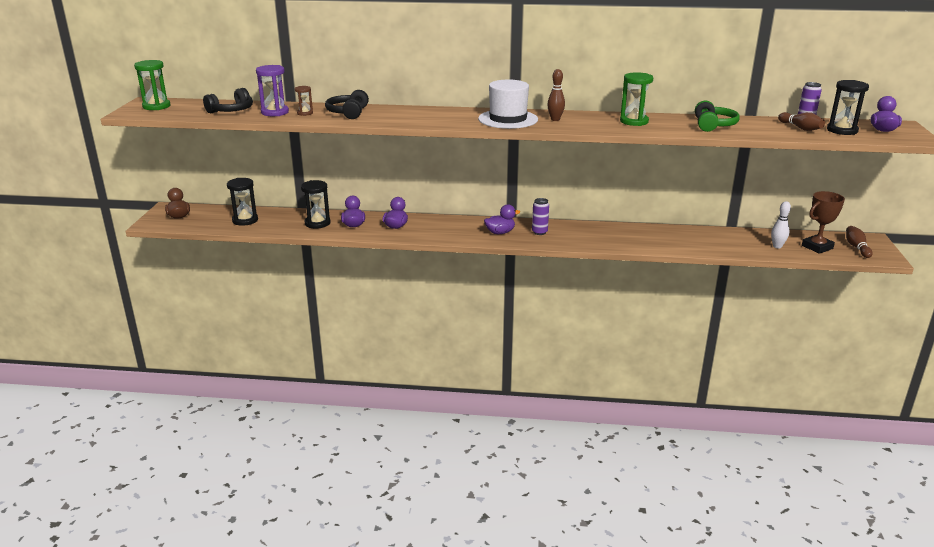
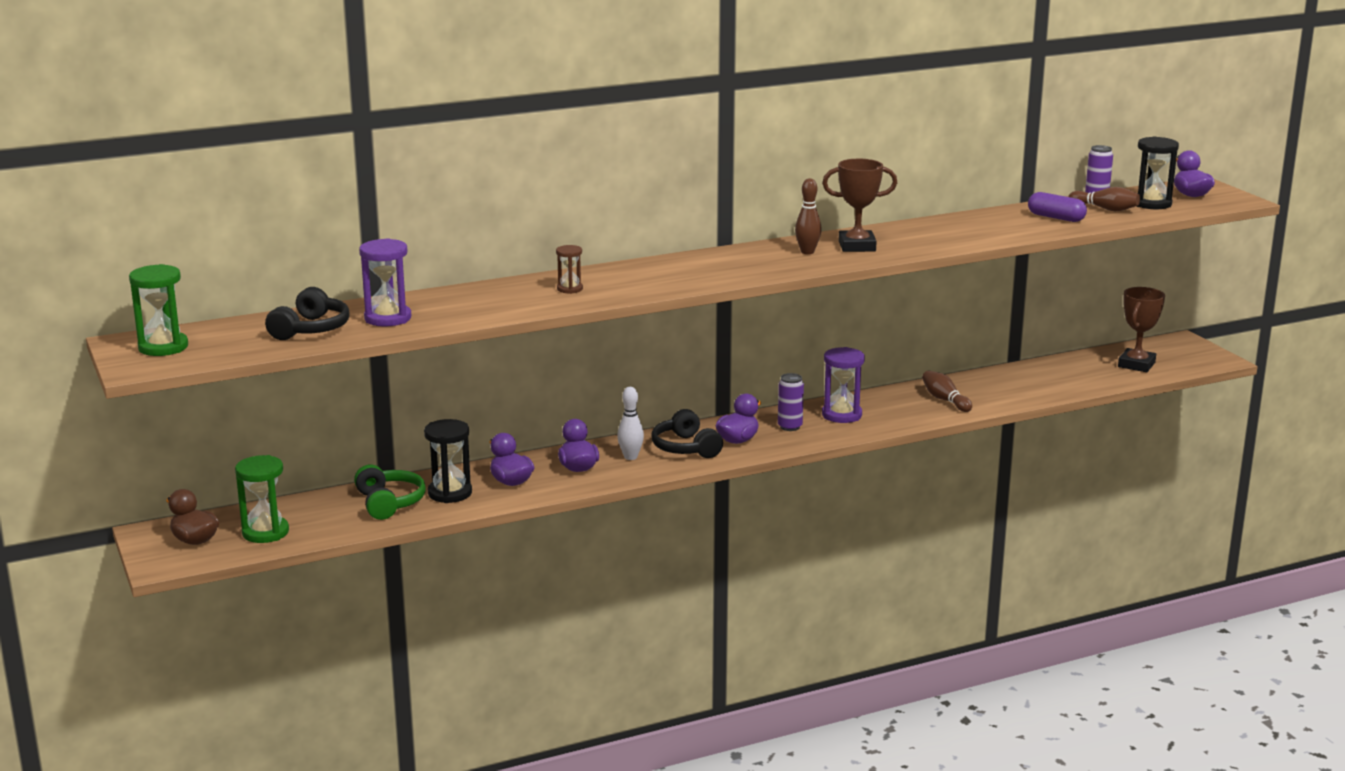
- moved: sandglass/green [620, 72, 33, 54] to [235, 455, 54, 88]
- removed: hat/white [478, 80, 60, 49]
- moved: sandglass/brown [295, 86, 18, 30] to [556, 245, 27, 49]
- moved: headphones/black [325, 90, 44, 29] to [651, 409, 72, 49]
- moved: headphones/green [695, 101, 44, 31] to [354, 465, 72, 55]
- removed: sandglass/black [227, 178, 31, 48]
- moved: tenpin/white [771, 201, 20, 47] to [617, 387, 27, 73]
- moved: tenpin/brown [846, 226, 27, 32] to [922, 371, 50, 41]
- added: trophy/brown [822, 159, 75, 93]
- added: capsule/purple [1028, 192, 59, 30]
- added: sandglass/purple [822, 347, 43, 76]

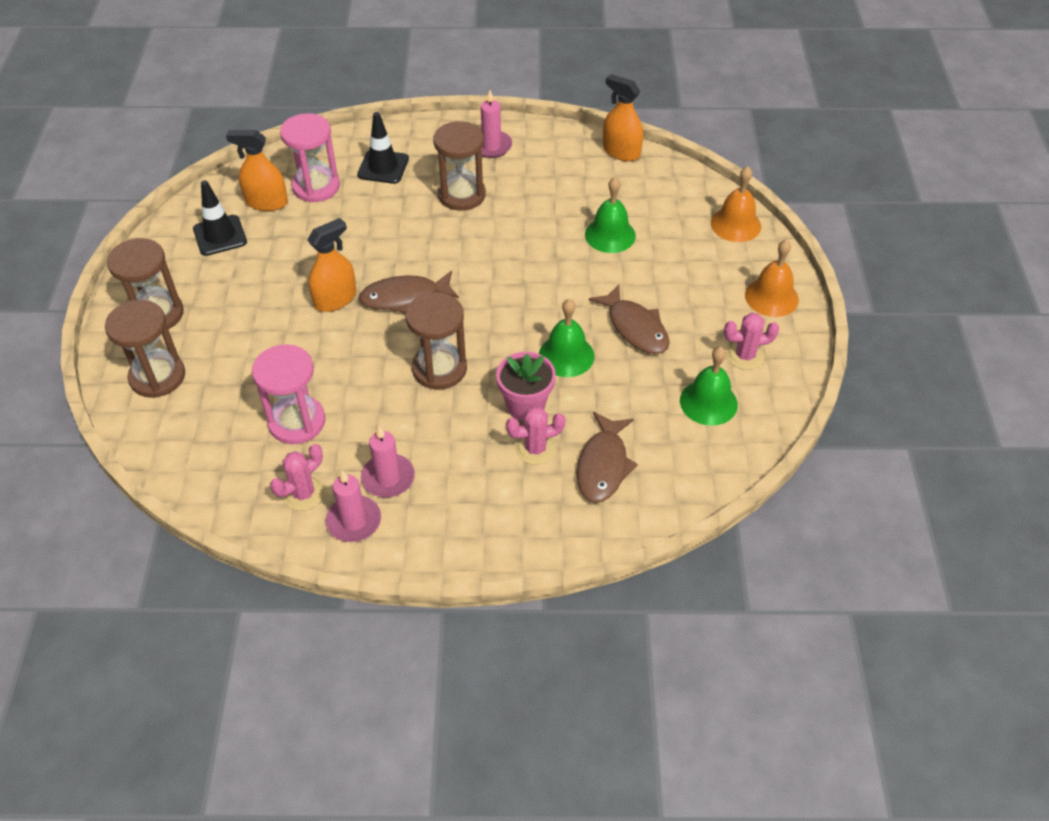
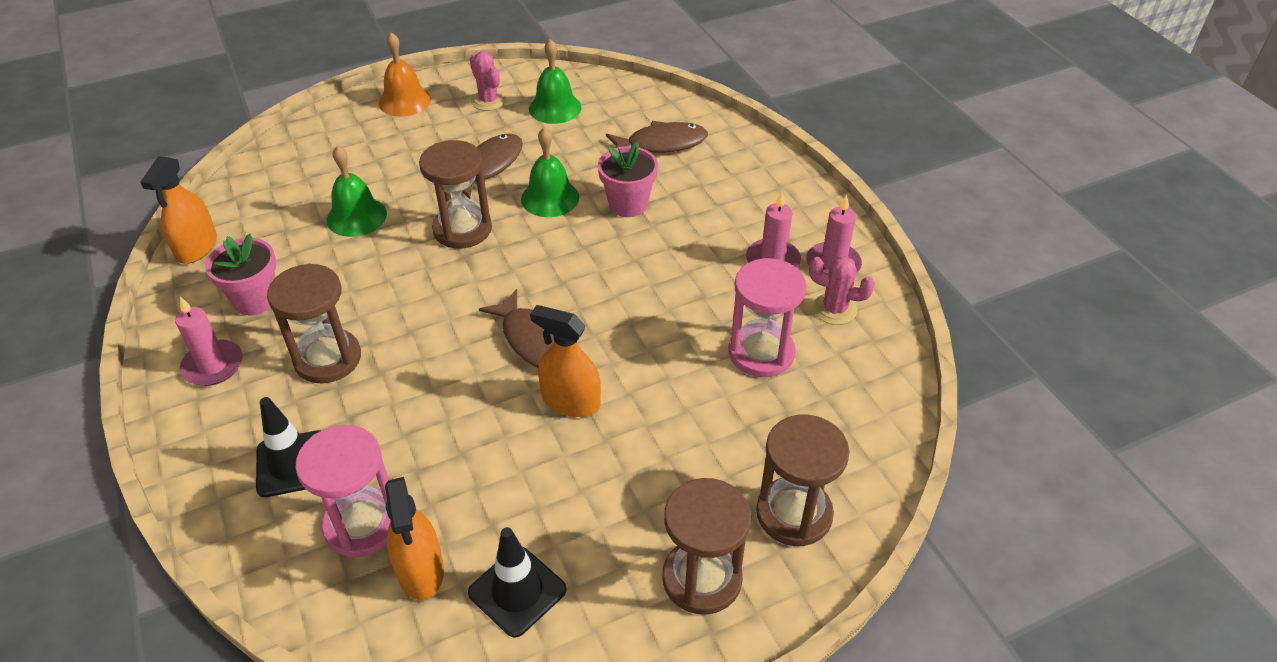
- removed: hand bell/bright orange [711, 166, 50, 76]
- moved: sandglass/brown [406, 292, 61, 98] to [419, 140, 73, 109]
- removed: cactus/rose-pink [506, 406, 59, 59]
- added: plant pot/rose-pink [205, 234, 72, 81]

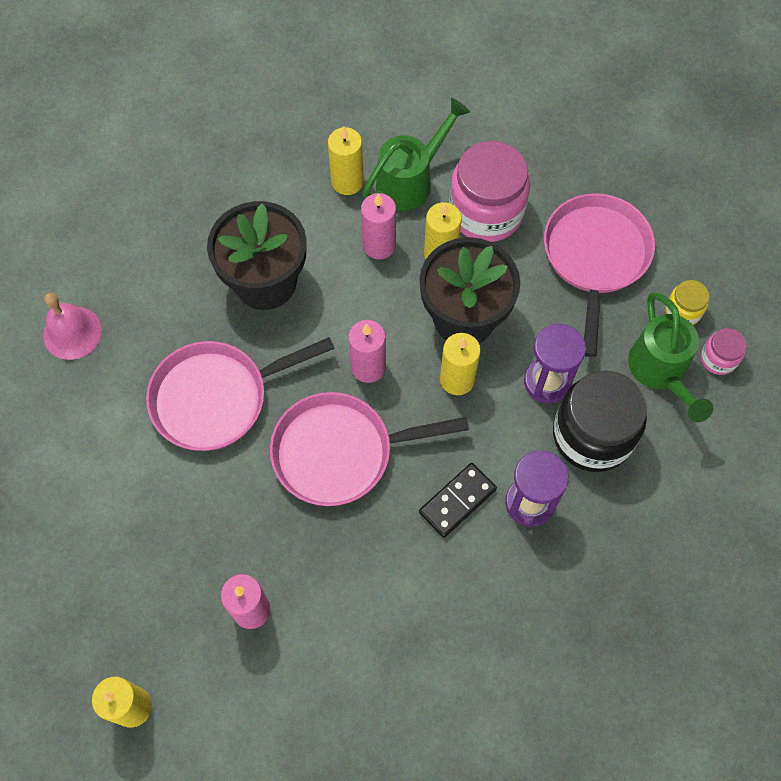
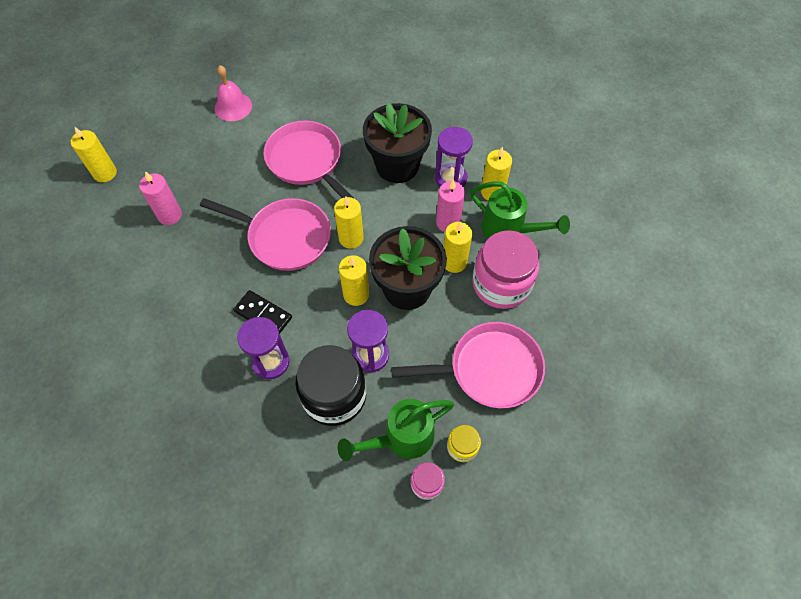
- moved: hand bell/rose-pink [43, 293, 59, 67] to [214, 65, 38, 56]
- recoloured: candle/rose-pink [348, 320, 38, 63] to candle/golden [334, 197, 30, 52]
- turned: skillet/rose-pink [270, 392, 199, 114] = [200, 198, 131, 73] 135 degrees clockwise
- added: sandglass/purple [435, 127, 38, 60]

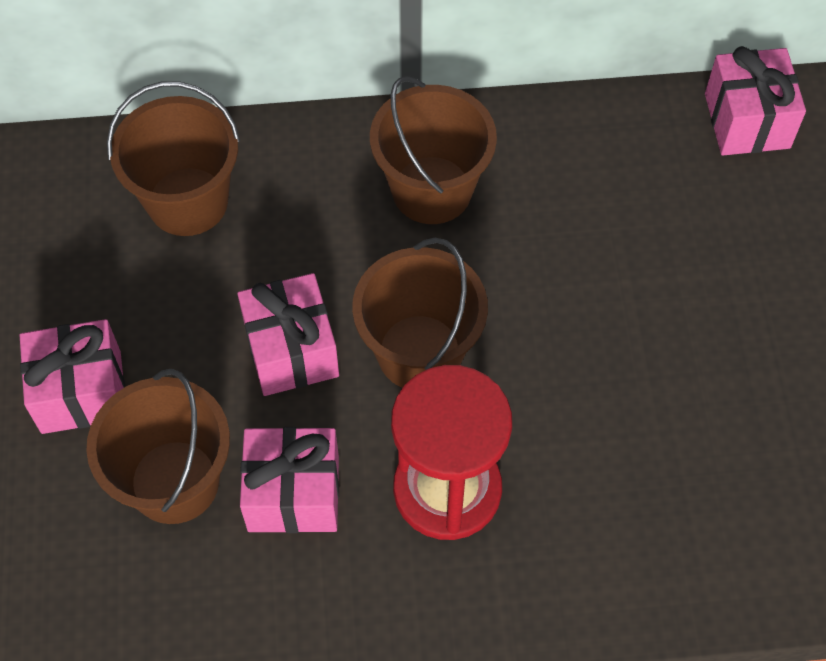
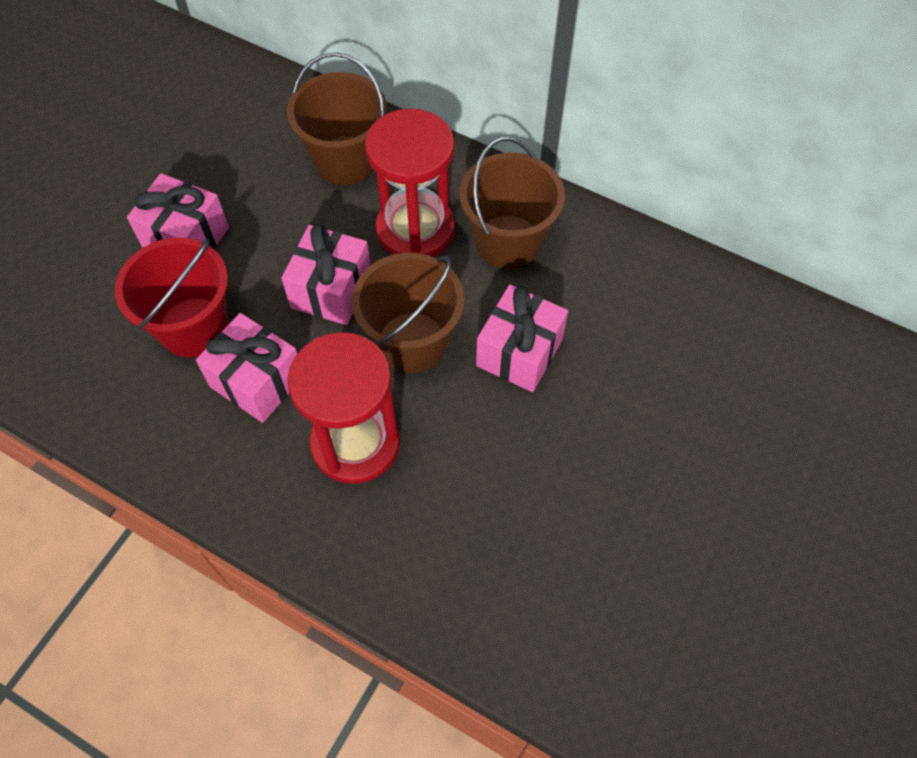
- moved: gift/rose-pink [705, 46, 101, 110] to [476, 285, 92, 107]
- recoloured: pail/brown [86, 369, 144, 155] to pail/scarlet [115, 238, 113, 119]
- added: sandglass/scarlet [365, 108, 90, 149]

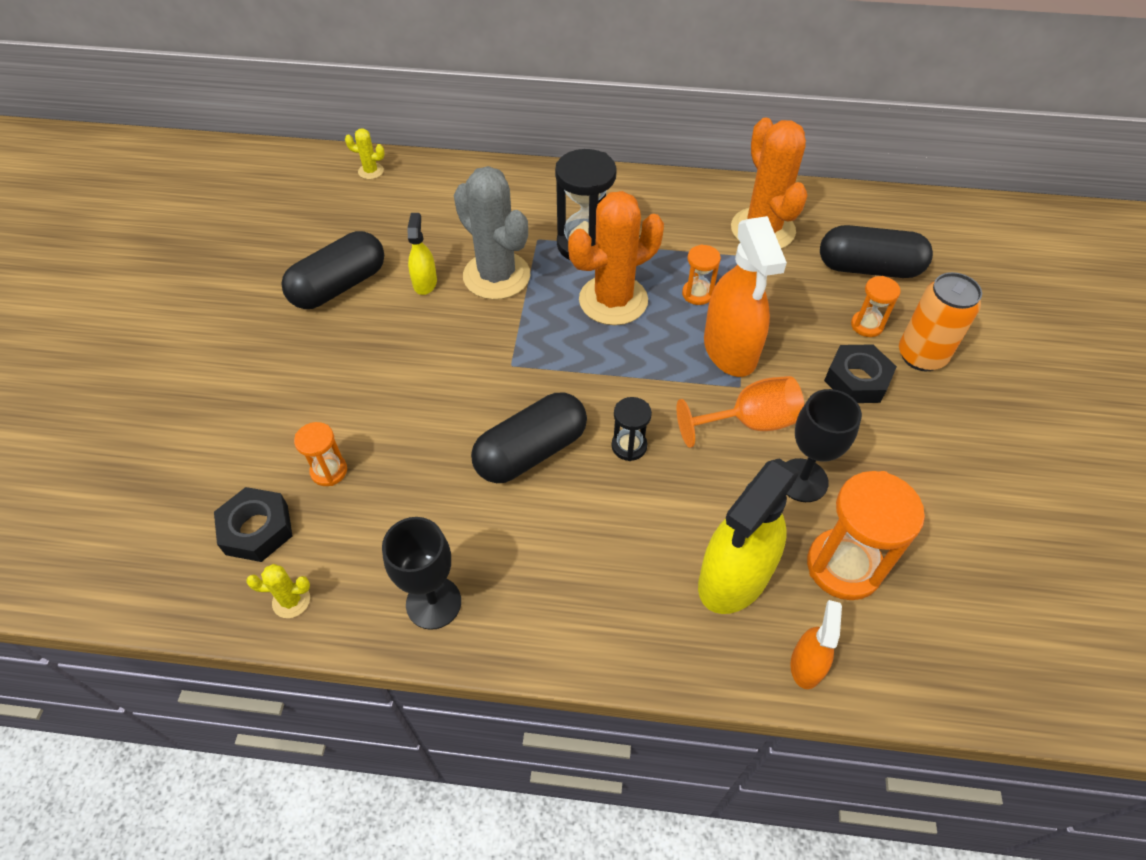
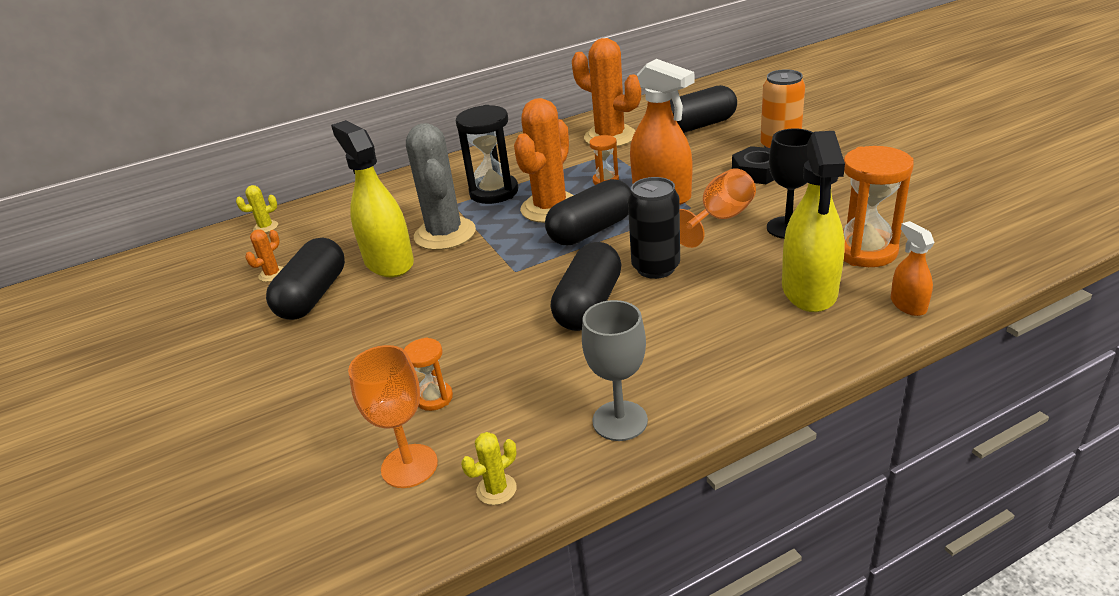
- turned: cactus/grey [454, 166, 76, 134] = [406, 123, 70, 127] 60 degrees clockwise
- resized: sprayer/golden [407, 213, 30, 82] = [331, 120, 83, 157] x1.99
- removed: sandglass/bright orange [851, 276, 50, 61]
- replaced: sandglass/black [611, 397, 41, 64] to tin/black [628, 177, 52, 102]
- replaced: hex nut/black [214, 487, 79, 75] to chalice/bright orange [348, 345, 90, 143]
- recoloured: chalice/black [382, 517, 79, 113] to chalice/grey [582, 300, 66, 141]
- added: capsule/black [545, 179, 87, 66]
- added: cactus/bright orange [245, 229, 39, 53]

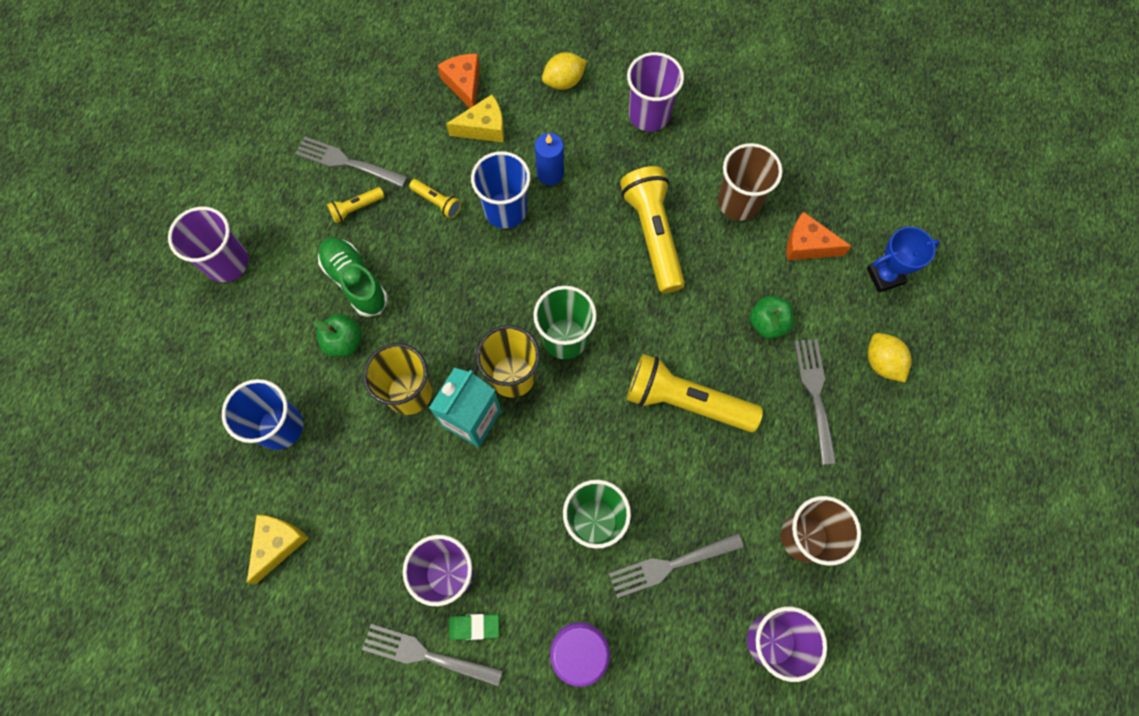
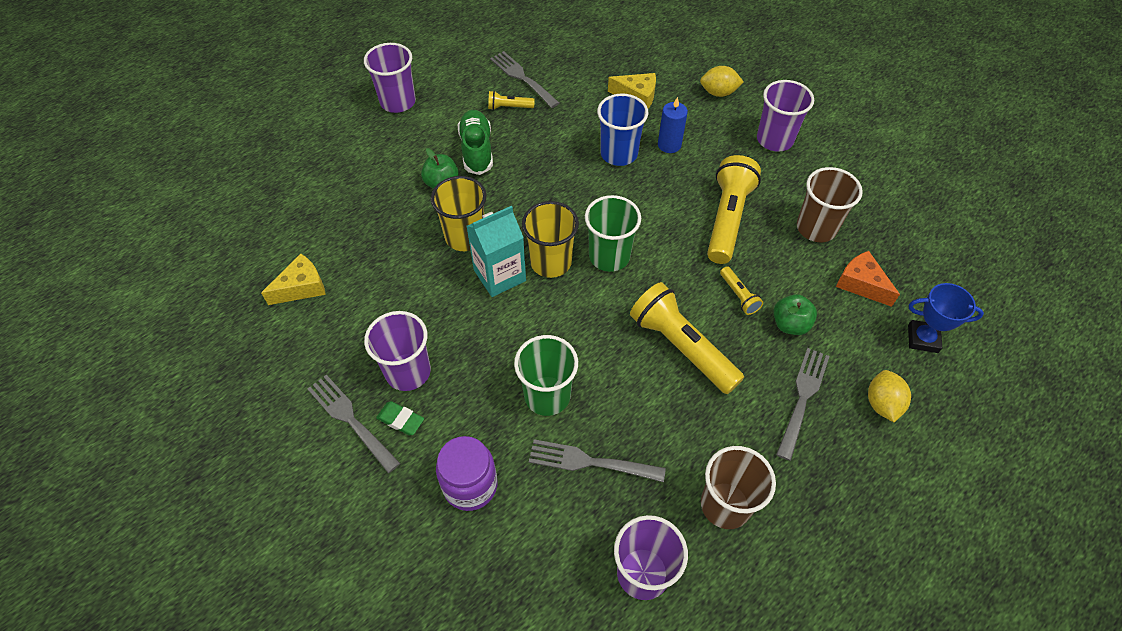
- removed: piece of cheese/bright orange [437, 54, 43, 54]
- moved: torch/golden [409, 179, 52, 40] to [720, 266, 43, 49]
- removed: cup/cobalt [222, 379, 81, 71]

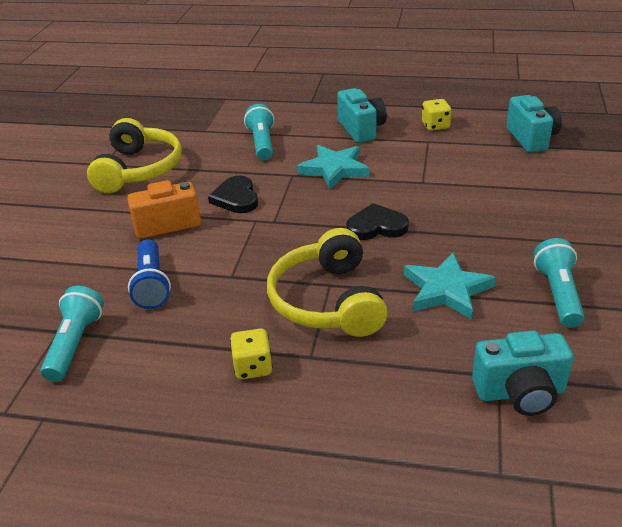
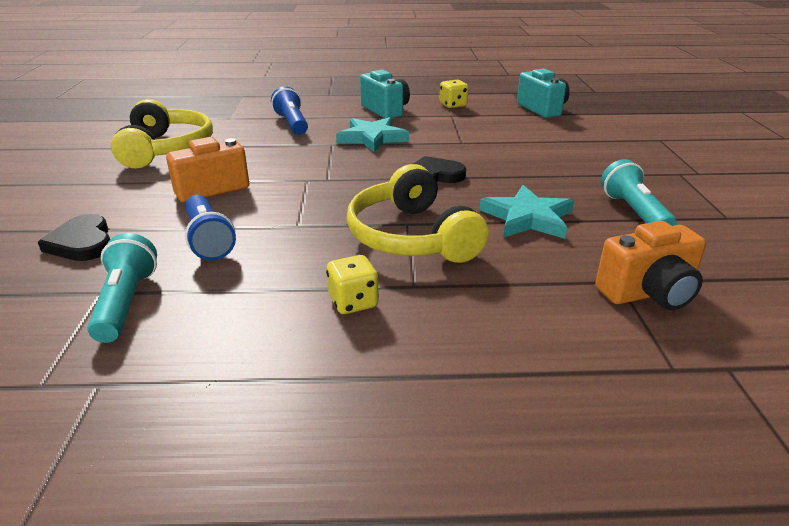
- recoloured: torch/aqua [244, 104, 30, 56] to torch/cobalt [271, 86, 37, 49]
- moved: heart shape/black [208, 176, 50, 37] to [38, 214, 72, 47]
- recoloured: camera/aqua [472, 330, 101, 86] to camera/bright orange [595, 221, 111, 89]

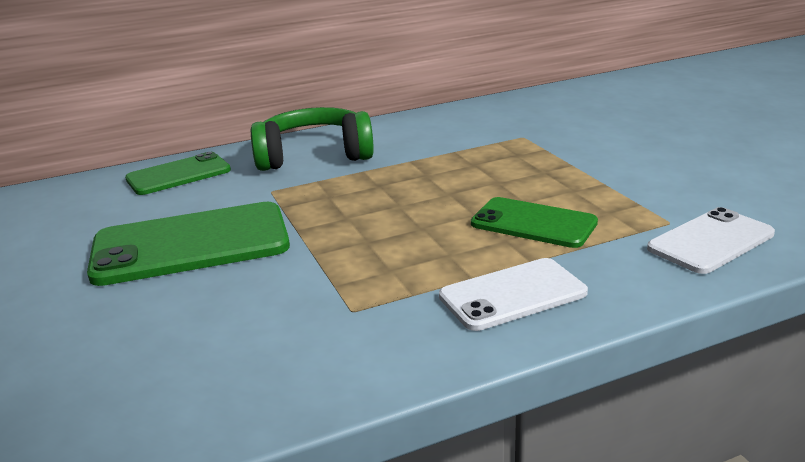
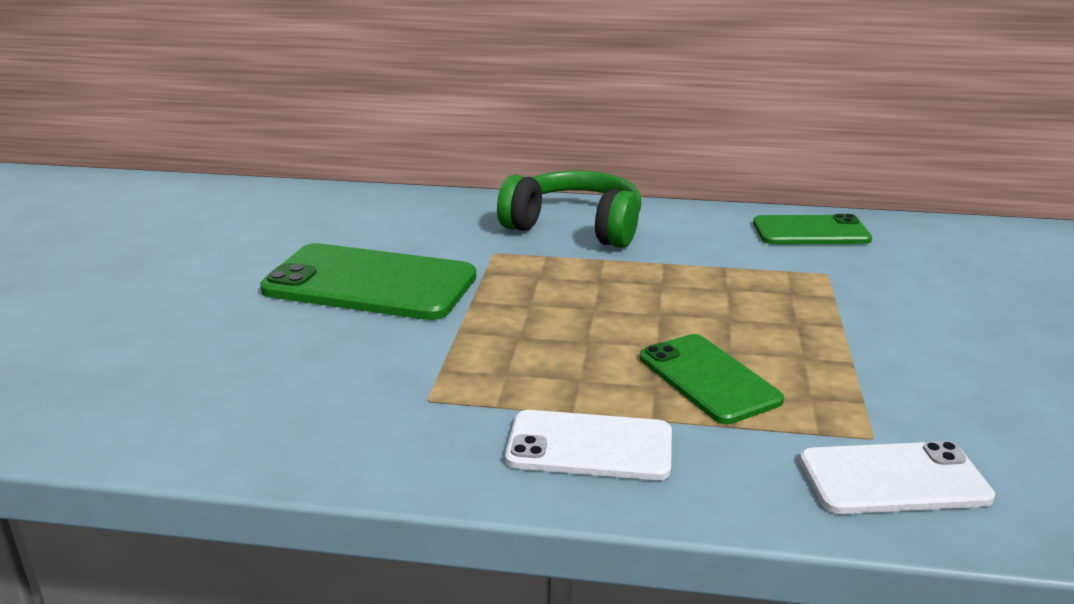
- moved: smartphone/green [125, 152, 106, 43] to [753, 214, 119, 30]

